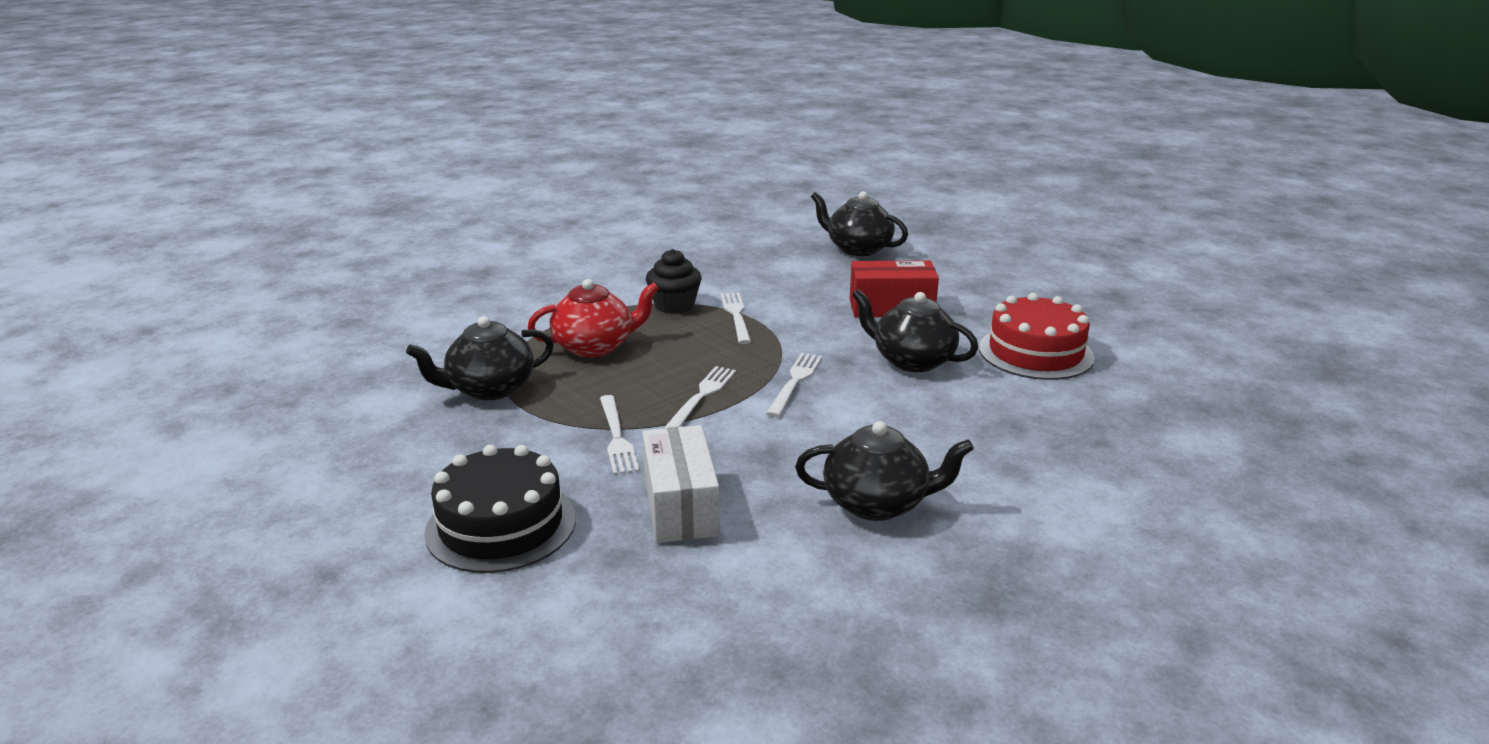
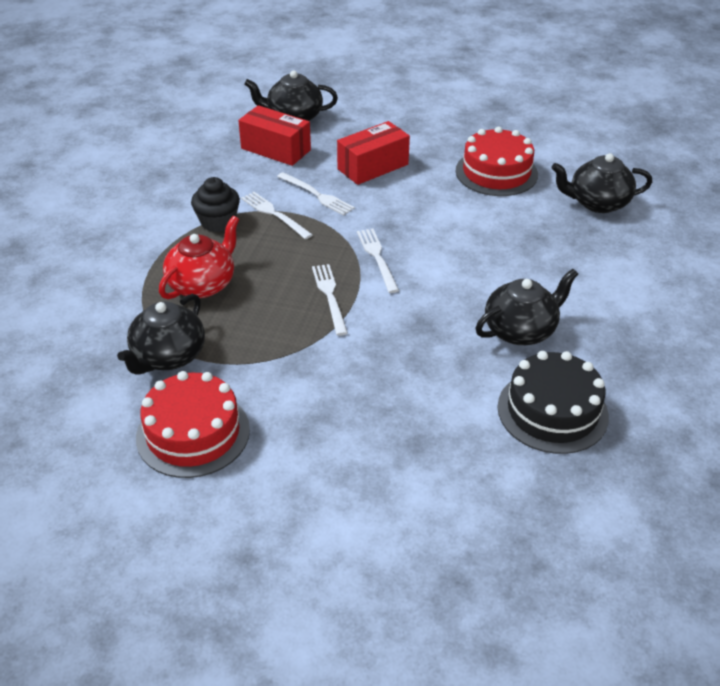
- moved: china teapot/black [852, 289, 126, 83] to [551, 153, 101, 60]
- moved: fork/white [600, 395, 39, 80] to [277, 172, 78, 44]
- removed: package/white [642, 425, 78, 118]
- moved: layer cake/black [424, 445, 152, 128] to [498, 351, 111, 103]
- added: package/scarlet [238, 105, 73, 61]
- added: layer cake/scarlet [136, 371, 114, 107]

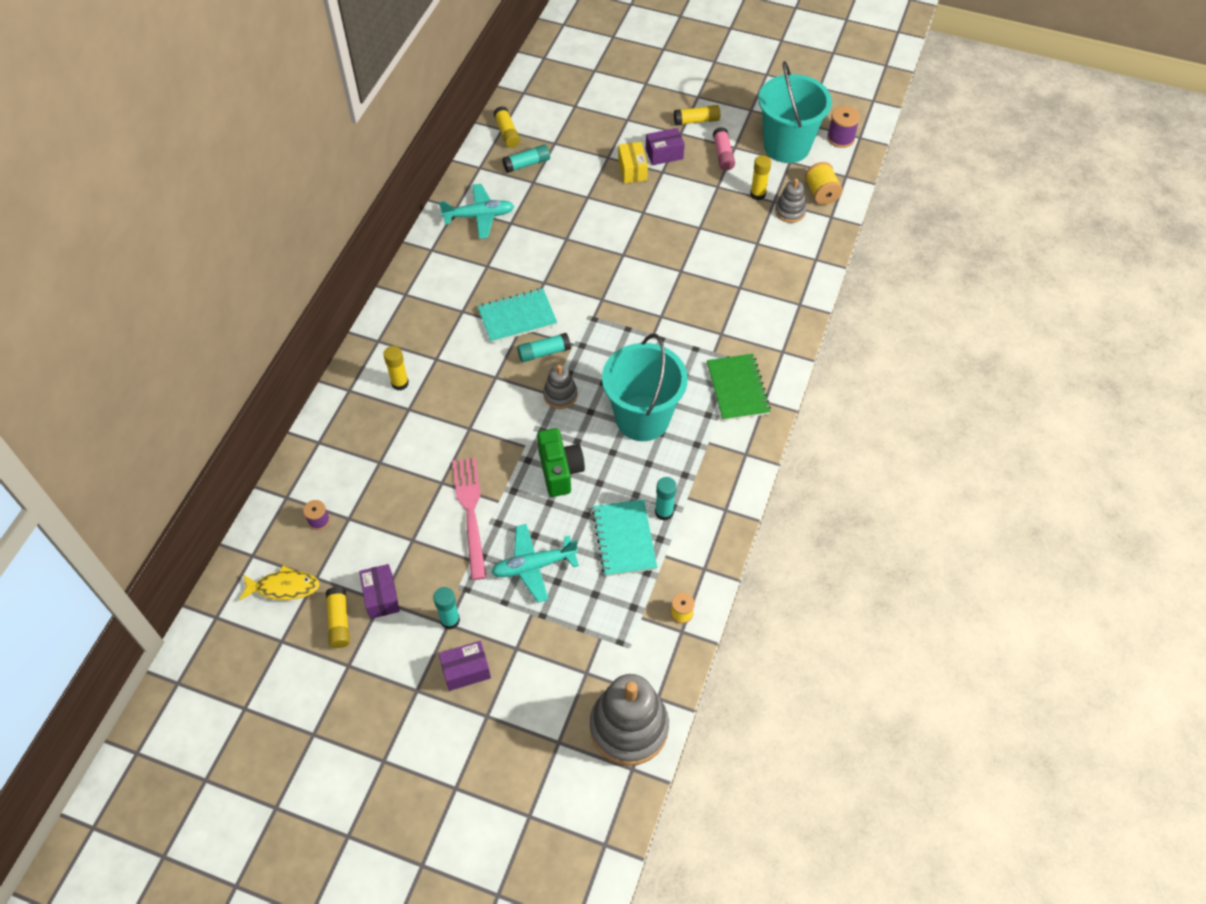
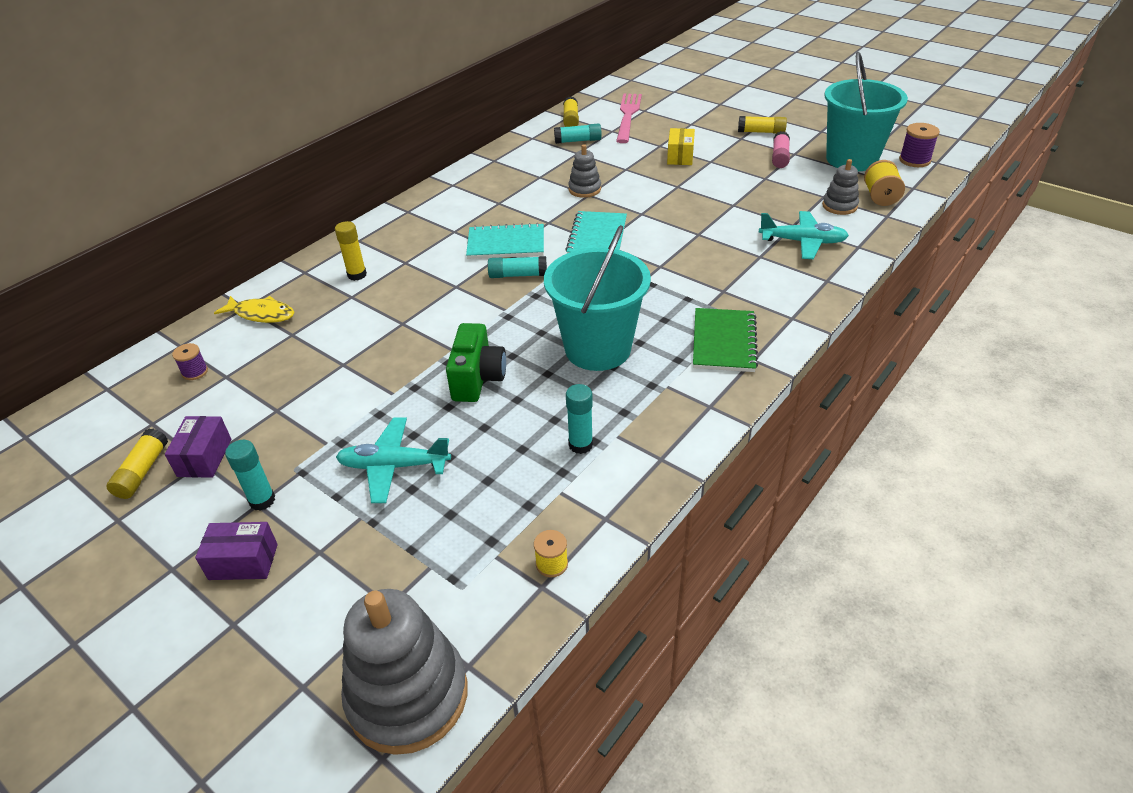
- removed: package/purple [646, 128, 39, 37]
- removed: stick of glue/golden [750, 155, 21, 45]
- moved: toy plane/aqua [439, 184, 75, 55] to [759, 211, 90, 48]
- moved: ring stacker/grey [543, 365, 34, 44] to [568, 144, 33, 54]
- moved: fork/rose-pink [452, 457, 35, 123] to [616, 94, 26, 49]
- moved: notepad/aqua [592, 499, 65, 78] to [565, 211, 62, 42]
- moved: toy fish/golden [239, 565, 81, 35] to [214, 296, 80, 27]

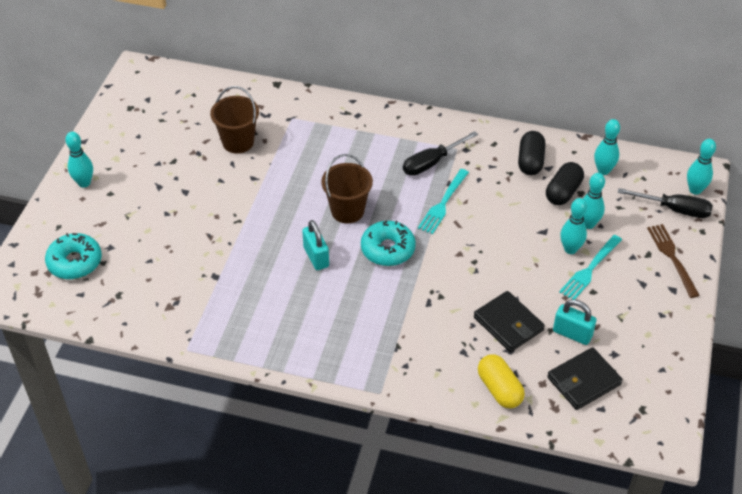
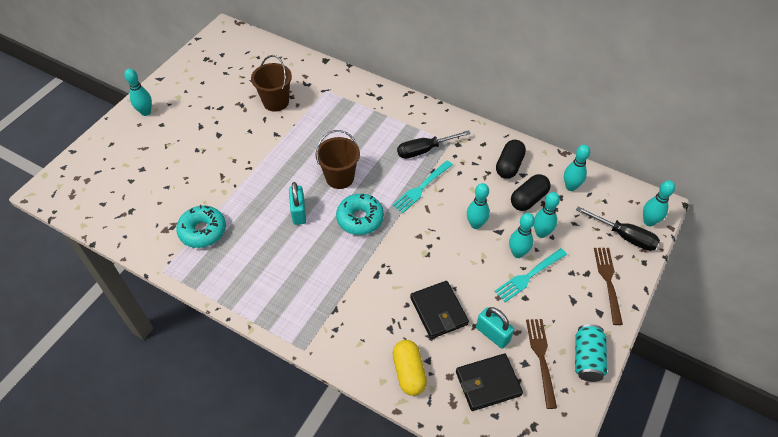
- moved: doughnut/aqua [45, 233, 57, 46] to [176, 205, 50, 43]
- added: tenpin/aqua [467, 183, 23, 46]
- added: fork/brown [526, 319, 31, 90]
- added: tin/aqua [575, 324, 32, 58]

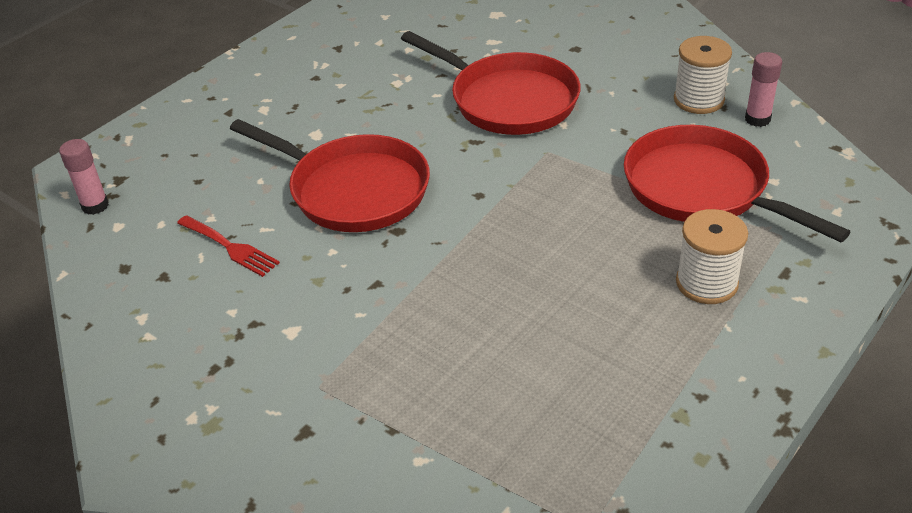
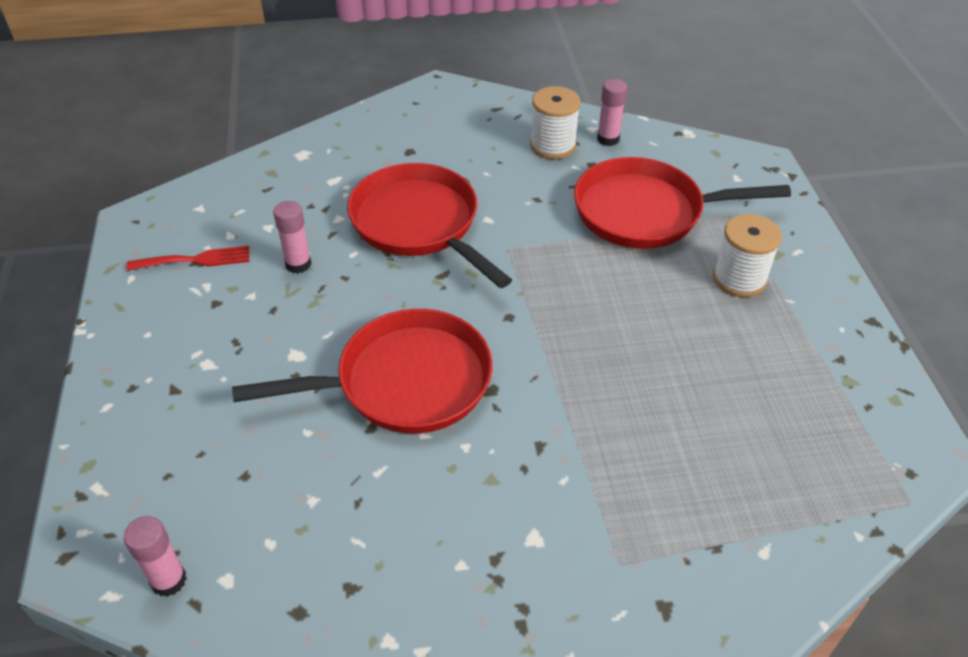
- turned: skillet/scarlet [401, 31, 180, 104] = [347, 163, 165, 125] 120 degrees counterclockwise
- moved: fork/scarlet [177, 215, 103, 62] to [126, 246, 123, 25]
- added: stick of glue/rose-pink [273, 201, 39, 73]

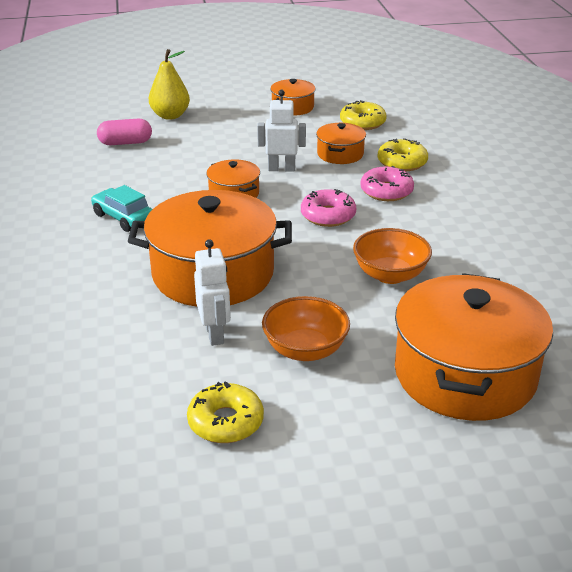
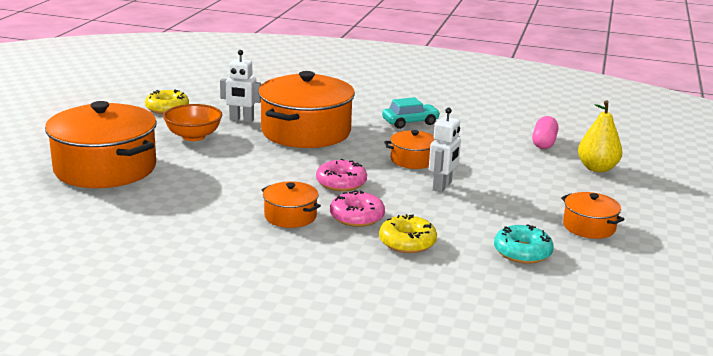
- recoloured: doughnut/golden [340, 100, 47, 30] to doughnut/aqua [494, 224, 60, 40]
- moved: stockpot/bright orange [316, 123, 50, 41] to [262, 181, 59, 47]
- removed: bowl/bright orange [353, 228, 79, 56]

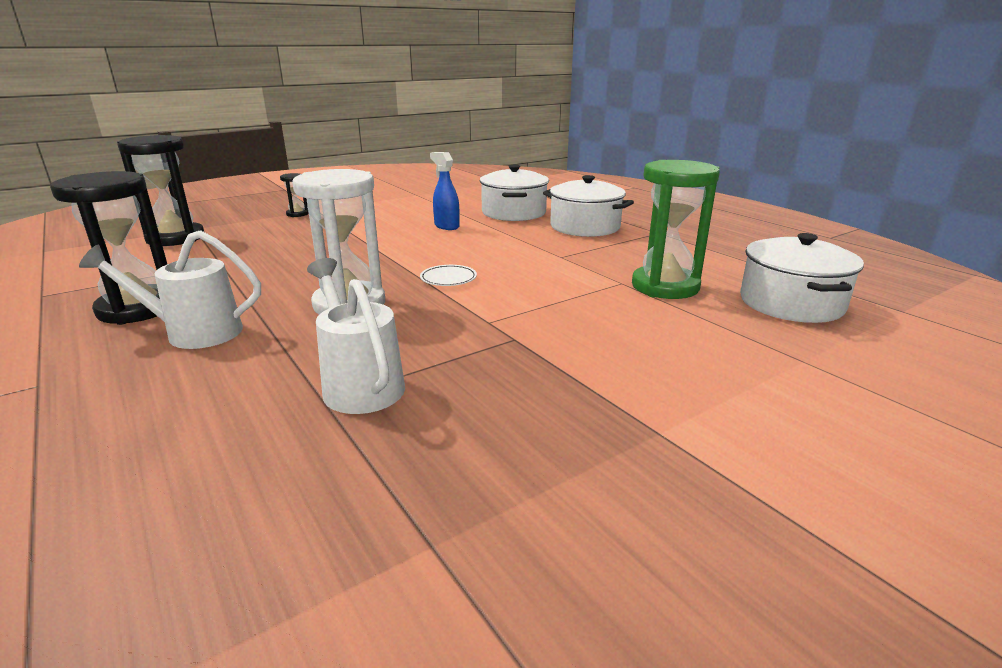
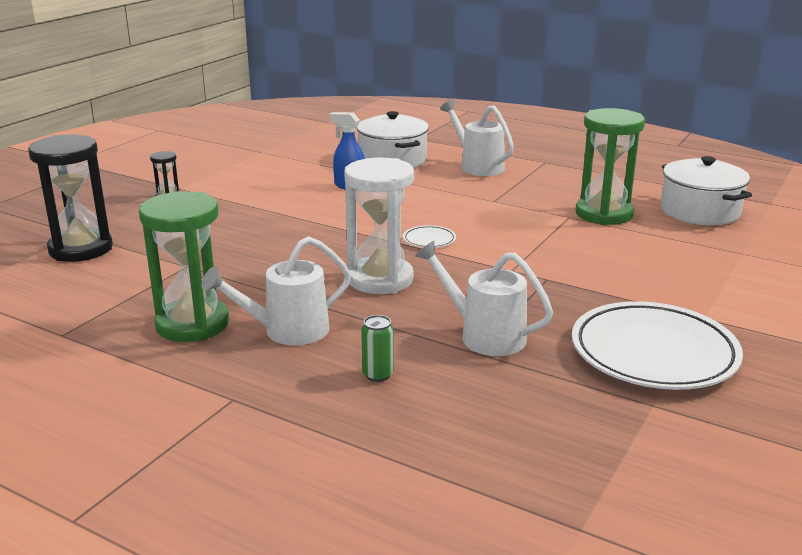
- recoloured: sandglass/black [50, 171, 117, 154] to sandglass/green [139, 191, 90, 151]
- replaced: stockpot/white [543, 175, 91, 62] to sprinkling can/white [440, 100, 74, 76]
- added: flat dish/white [572, 301, 171, 89]
- added: tin/green [361, 315, 33, 67]

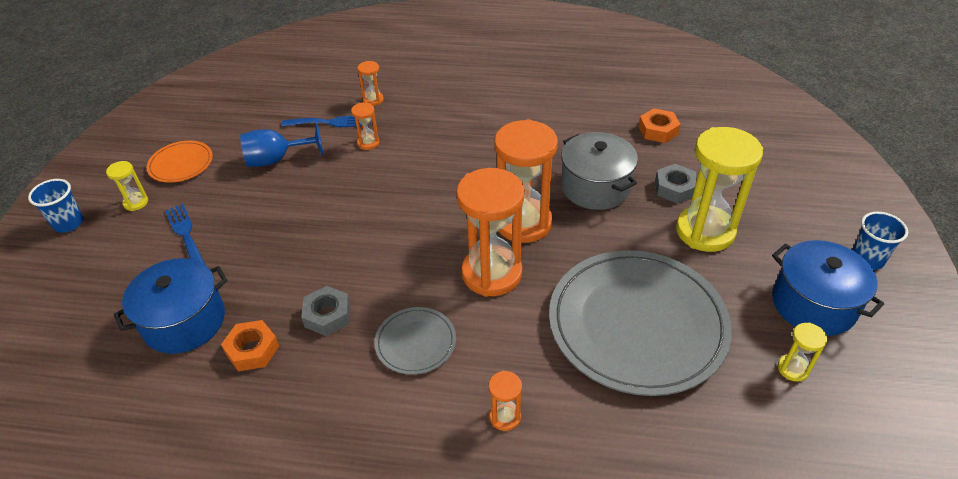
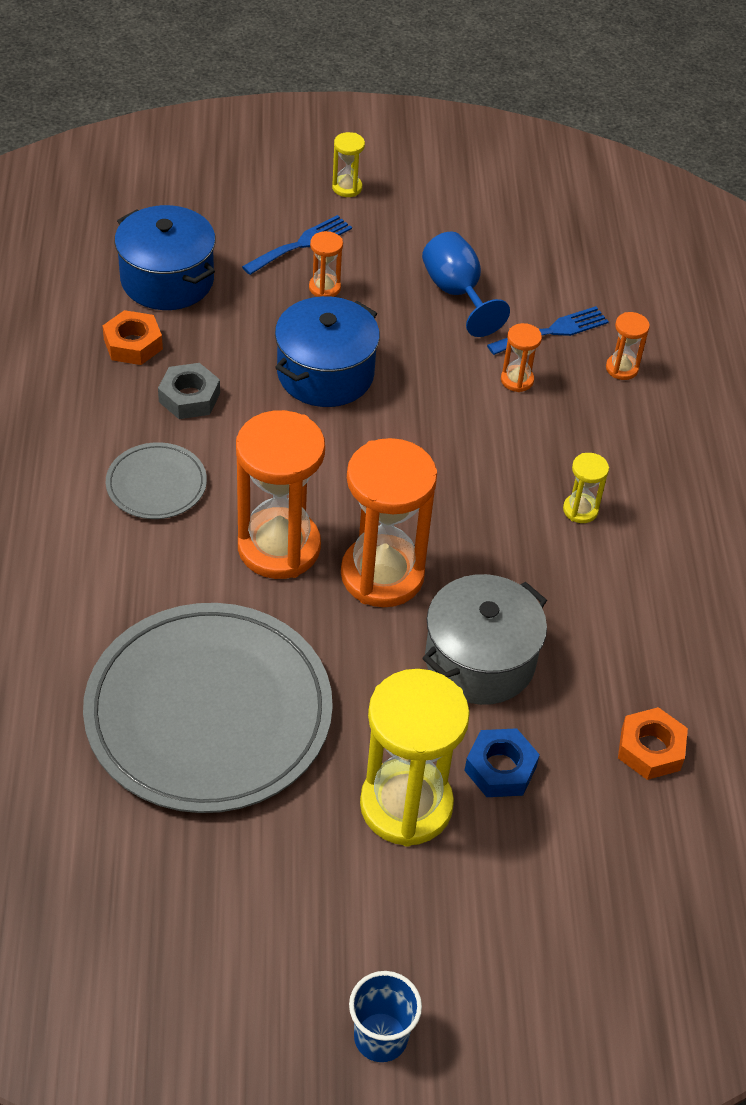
- turned: fork/cobalt [282, 116, 87, 11] = [487, 306, 122, 49] 105 degrees counterclockwise
- removed: flat dish/bright orange [147, 141, 66, 42]
- recoloured: hex nut/grey [655, 164, 42, 40] to hex nut/cobalt [464, 728, 76, 69]
- removed: cup/cobalt [28, 179, 56, 54]
- moved: stockpot/cobalt [772, 240, 112, 96] to [275, 296, 105, 111]
- moved: sandglass/golden [778, 323, 49, 59] to [563, 453, 46, 70]
- moved: sandglass/bright orange [489, 371, 33, 60] to [309, 231, 34, 66]

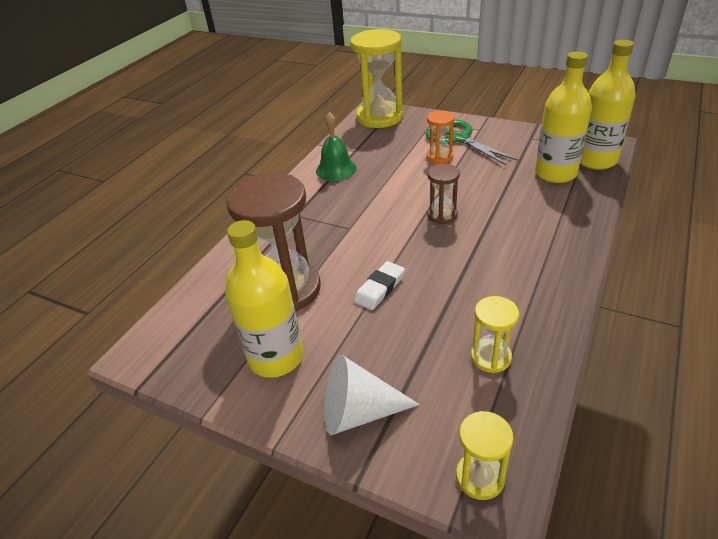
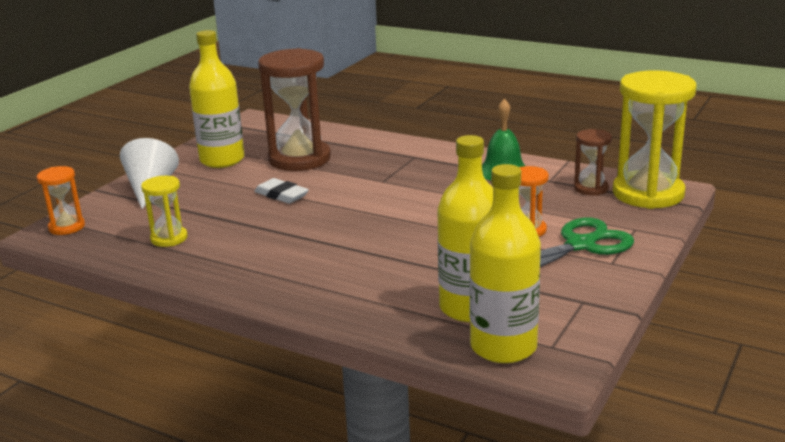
- moved: sandglass/brown [427, 164, 33, 60] to [574, 129, 38, 66]
- recoloured: sandglass/golden [456, 411, 58, 89] to sandglass/bright orange [37, 166, 48, 69]

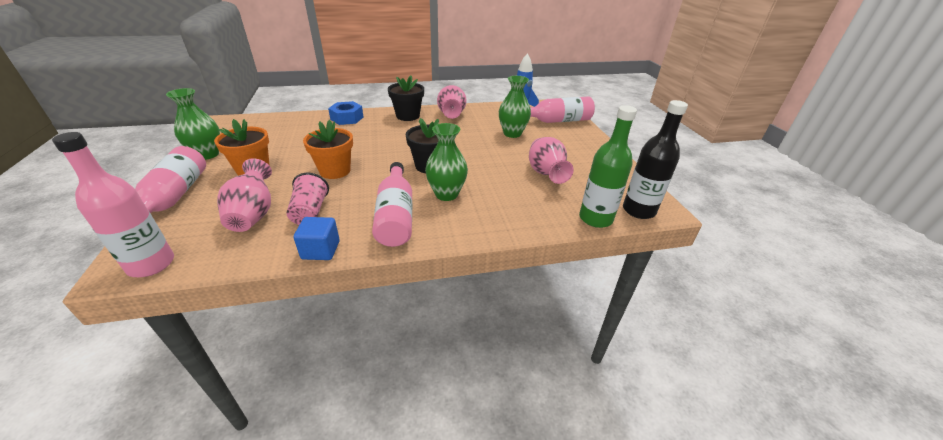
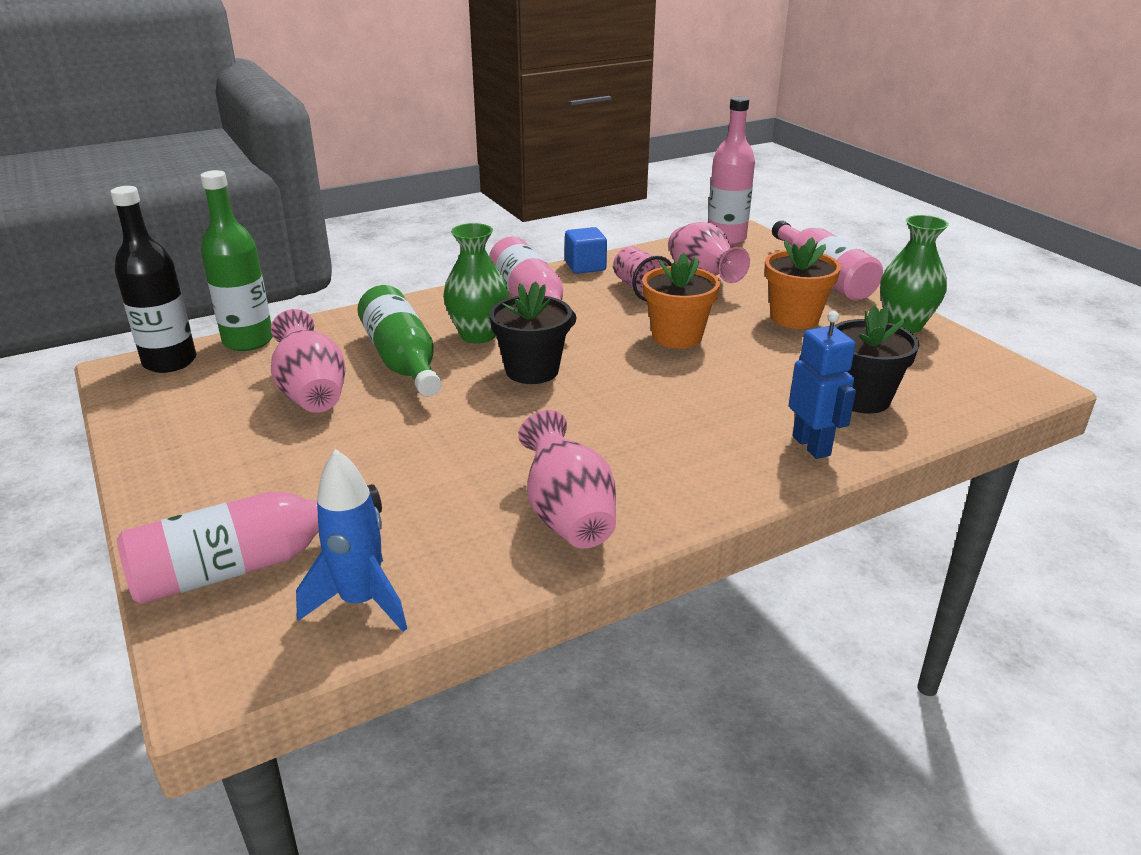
- moved: plant pot/black [388, 75, 36, 46] to [834, 305, 85, 109]
- removed: vase/green [499, 76, 32, 62]
- replaced: hex nut/cobalt [328, 101, 35, 24] to toy robot/cobalt [789, 311, 67, 148]
- added: drink bottle/green [358, 285, 83, 112]

